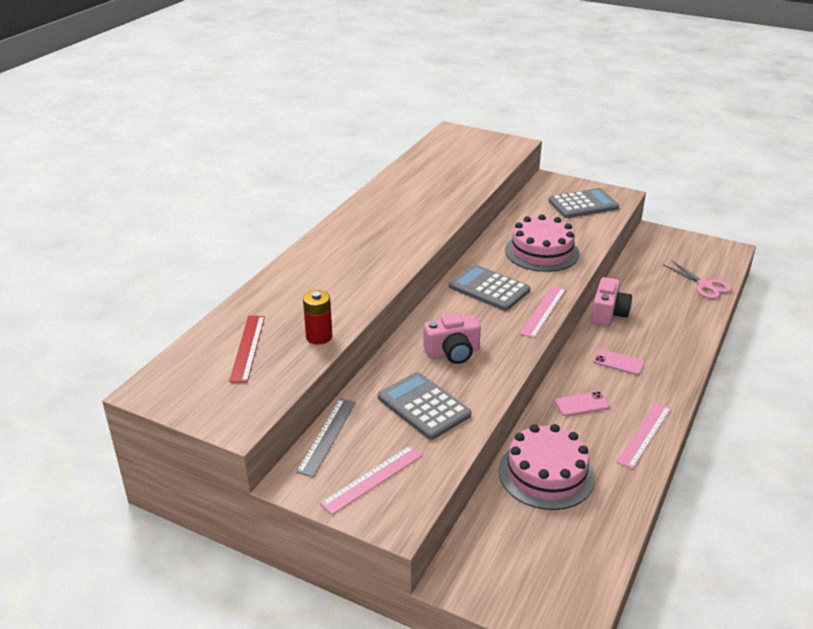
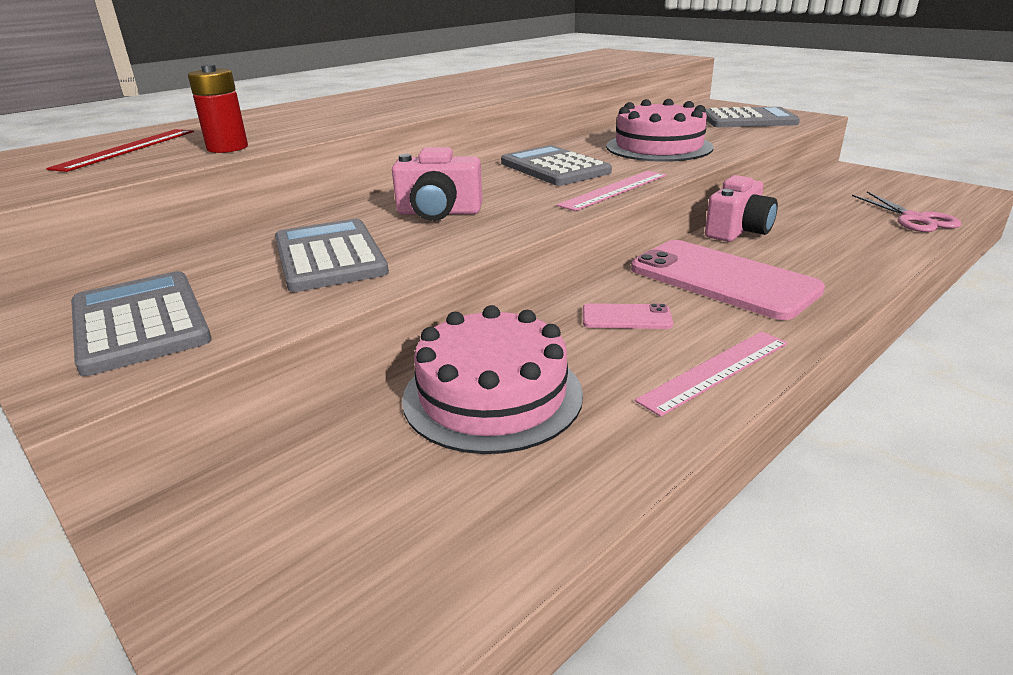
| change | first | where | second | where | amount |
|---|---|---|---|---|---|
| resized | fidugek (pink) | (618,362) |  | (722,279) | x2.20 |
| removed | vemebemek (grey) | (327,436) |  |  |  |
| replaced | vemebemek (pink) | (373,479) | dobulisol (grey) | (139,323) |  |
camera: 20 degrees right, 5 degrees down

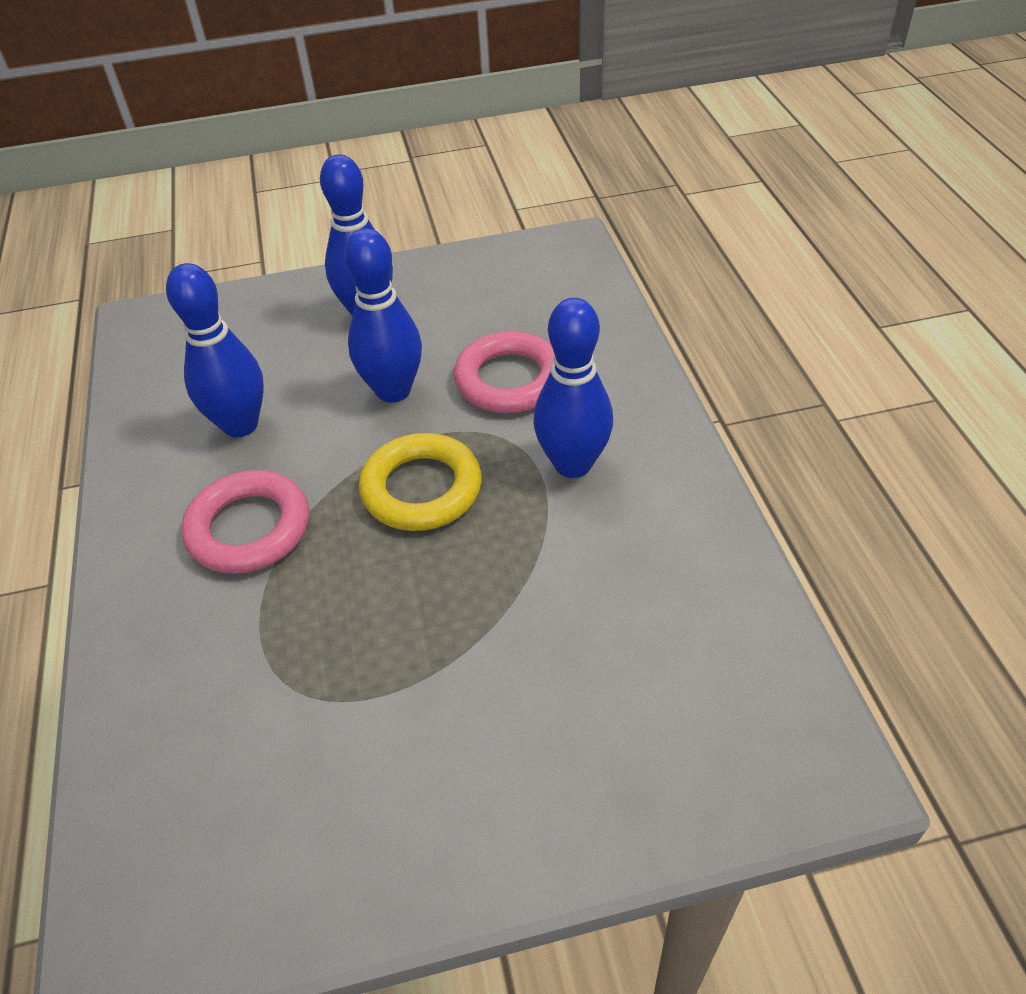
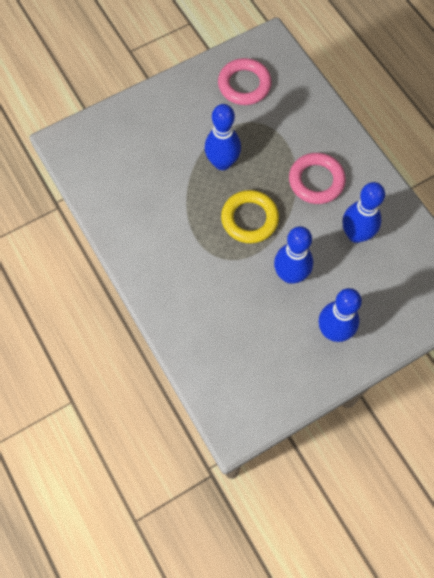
| change | first | where | second | where | amount |
|---|---|---|---|---|---|
| moved | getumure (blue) | (573,464) |  | (222,162) |  |
| moved | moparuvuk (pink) | (509,380) |  | (244,85) |  |
camera: 160 degrees right, 20 degrees up

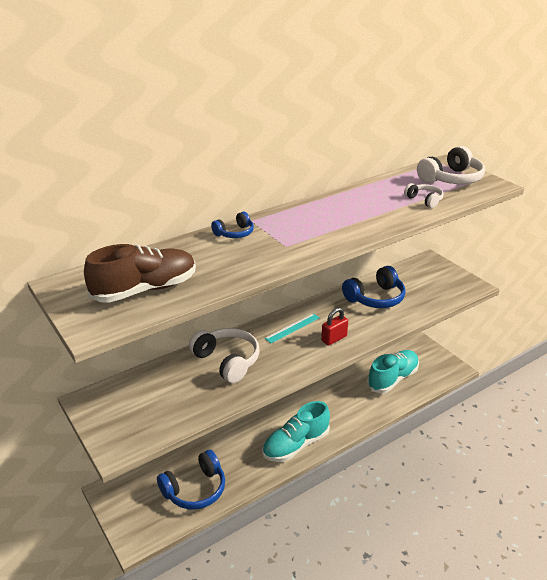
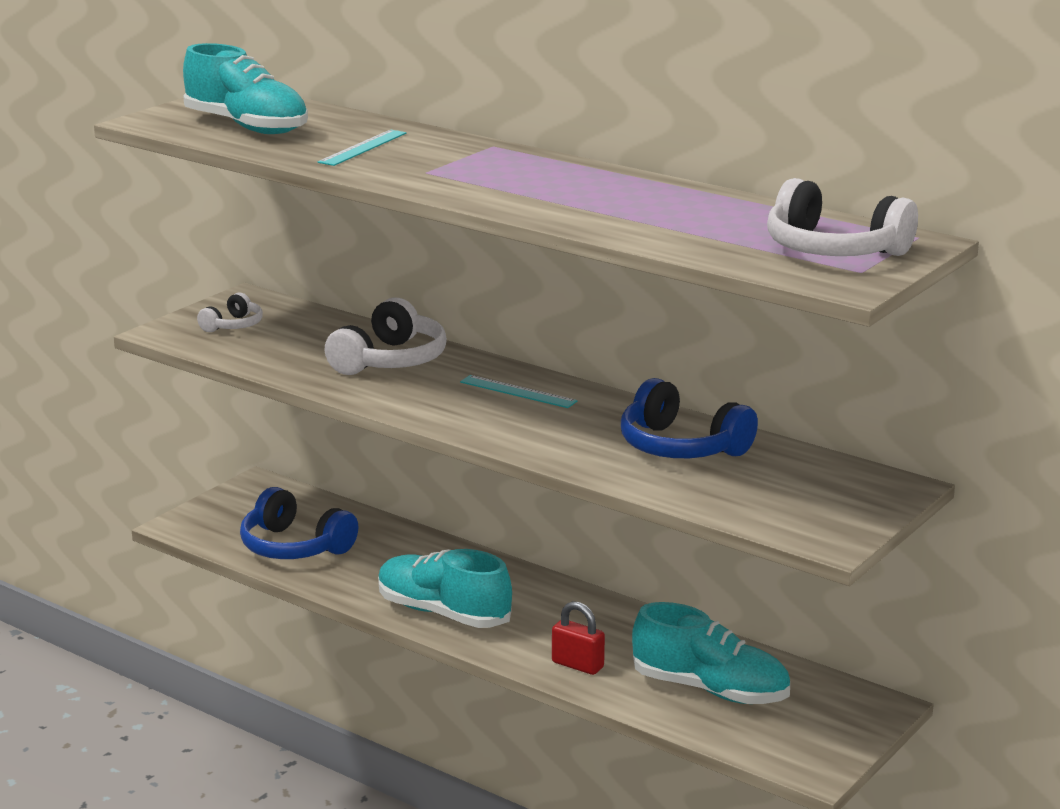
| change | first | where | second | where | amount |
|---|---|---|---|---|---|
| moved | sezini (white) | (424,200) |  | (233,325) |  |
| removed | sezini (blue) | (235,233) |  |  |  |
| recoloured | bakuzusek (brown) | (145,289) | bakuzusek (turquoise) | (247,127) |  |
| moved | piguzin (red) | (334,338) |  | (577,665) |  |
| added |  |  | vemebemek (turquoise) | (363,147) |  |
camera: 70 degrees right, 10 degrees down

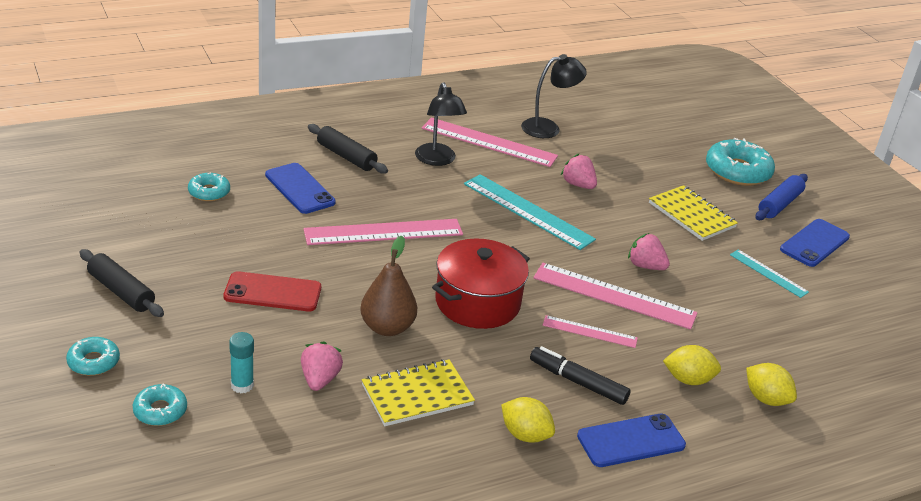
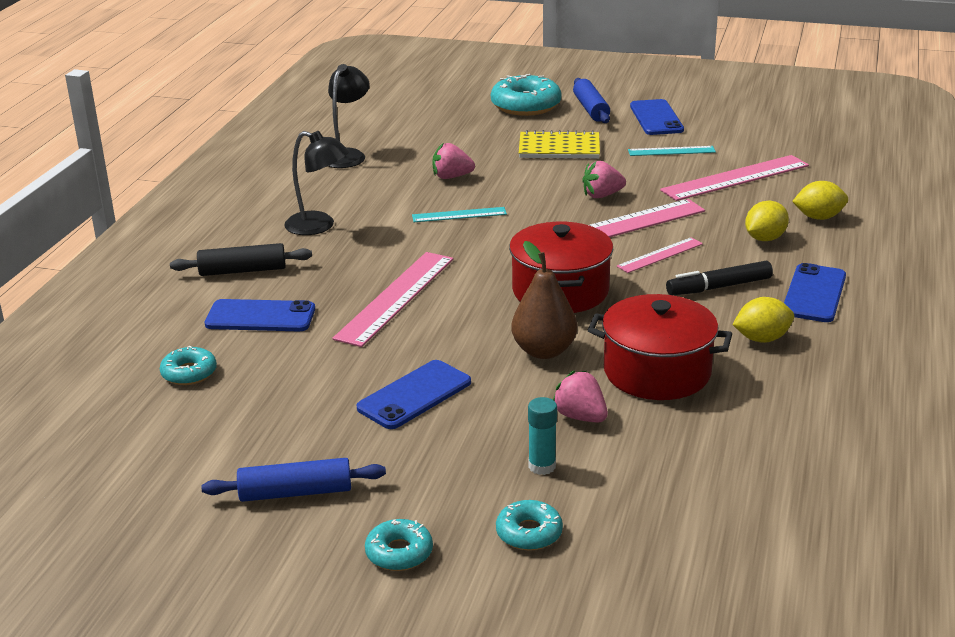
| change | first | where | second | where | amount |
|---|---|---|---|---|---|
| moved | vemebemek (pink) | (489,142) |  | (735,178) |  |
| resized | vemebemek (turquoise) | (528,211) |  | (459,215) | x0.55 |
| recoloured | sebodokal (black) | (121,291) | sebodokal (blue) | (295,492) |  |
| recoloured | fidugek (red) | (273,292) | fidugek (blue) | (414,395) |  |
| replaced | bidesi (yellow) | (417,395) | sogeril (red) | (657,372) |  |
camera: 45 degrees left, 5 degrees down

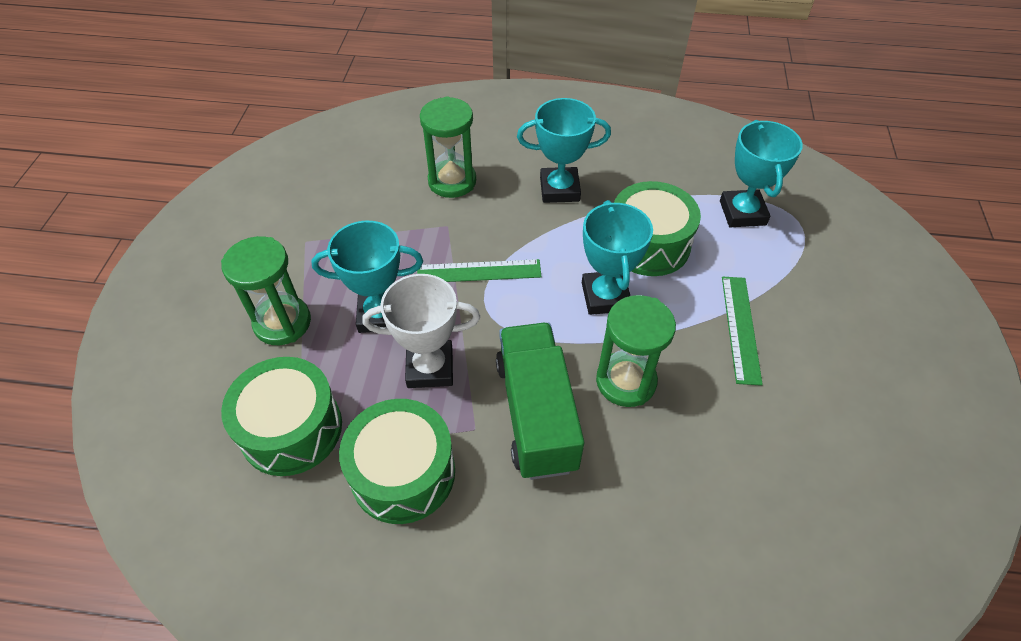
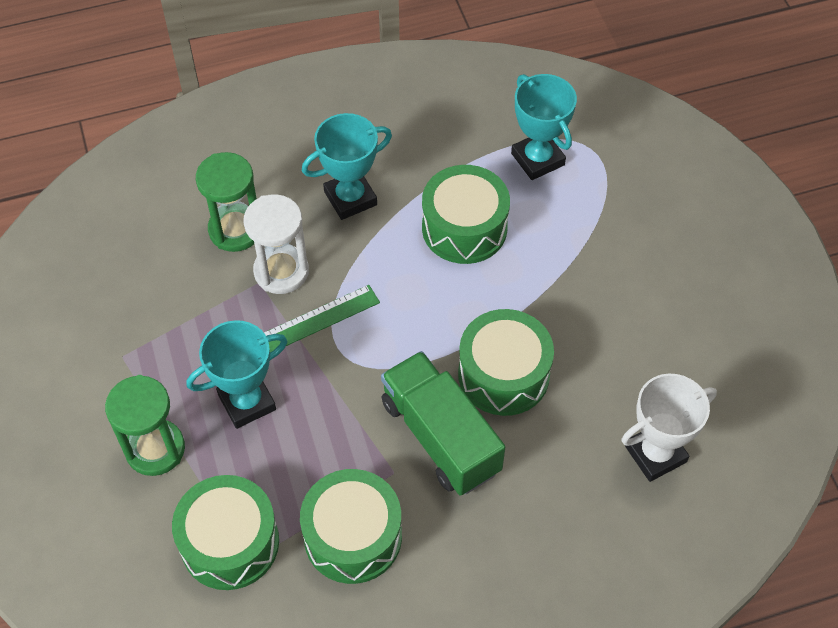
| change | first | where | second | where | amount |
|---|---|---|---|---|---|
| removed | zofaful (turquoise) | (605,296) |  |  |  |
| moved | zofaful (white) | (430,368) |  | (655,454) |  |
| removed | vemebemek (green) | (740,328) |  |  |  |
| replaced | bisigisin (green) | (626,381) | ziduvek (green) | (503,374) |  |
| added |  |  | bisigisin (white) | (281,271) |  |
camera: 25 degrees left, 5 degrees up

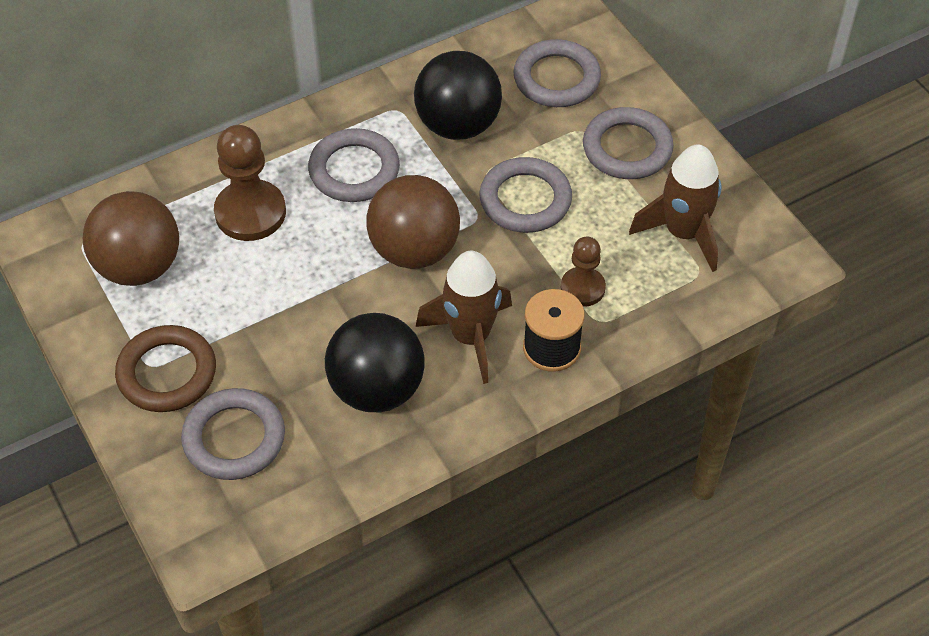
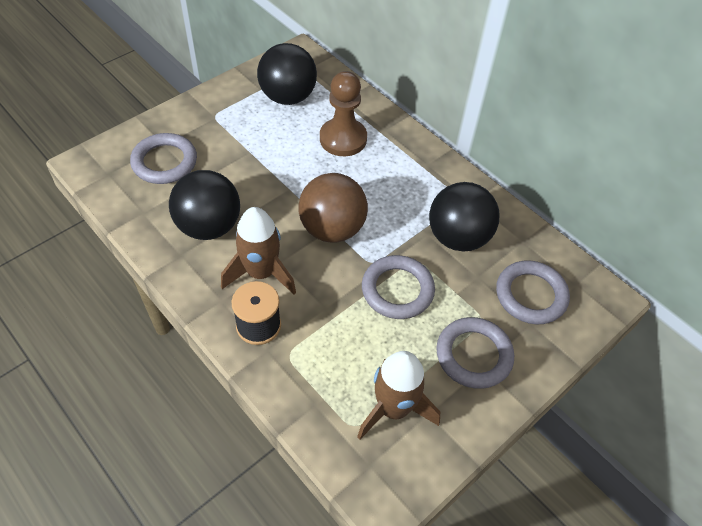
| change | first | where | second | where | amount |
|---|---|---|---|---|---|
| removed | moparuvuk (grey) | (354,170) |  |  |  |
| recoloured | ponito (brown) | (139,267) | ponito (black) | (288,97) |  |
| removed | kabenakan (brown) | (582,288) |  |  |  |
| removed | moparuvuk (brown) | (167,373) |  |  |  |
camera: 75 degrees right, 0 degrees up

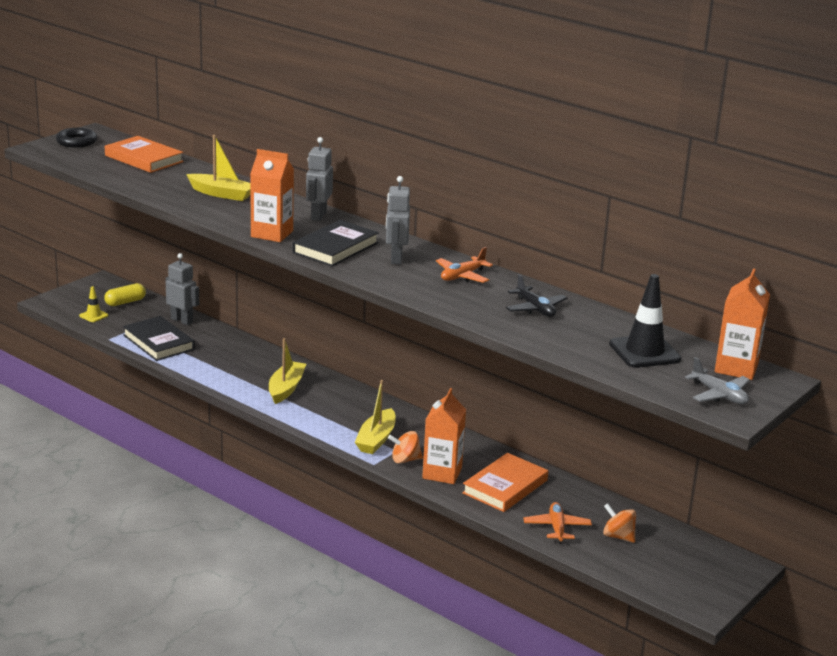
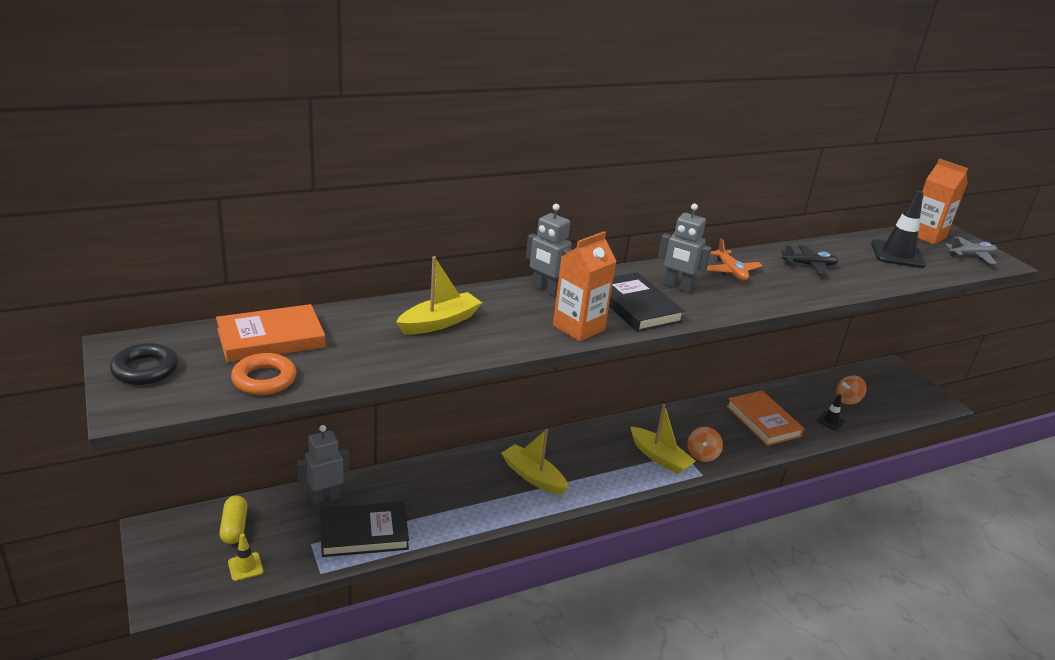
| change | first | where | second | where | amount |
|---|---|---|---|---|---|
| removed | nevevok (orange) | (442,473) |  |  |  |
| replaced | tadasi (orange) | (557,528) | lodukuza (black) | (830,421) |  |
| added |  |  | moparuvuk (orange) | (264,379) |  |
camera: 65 degrees left, 5 degrees up

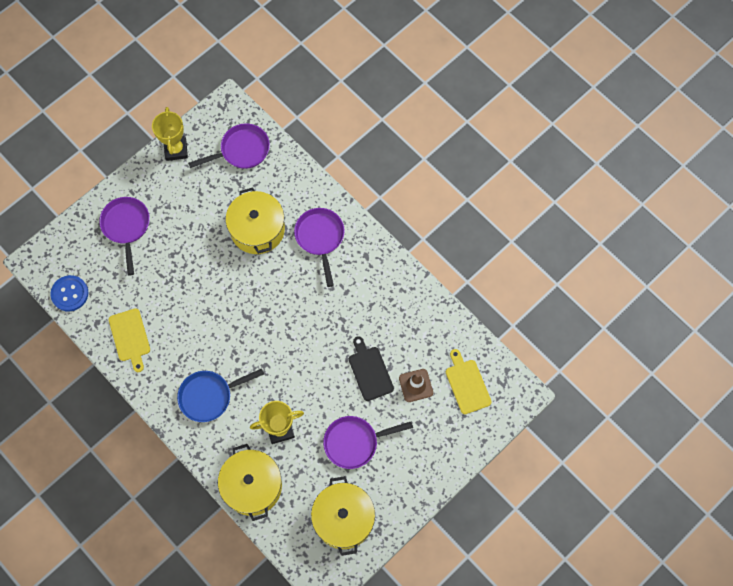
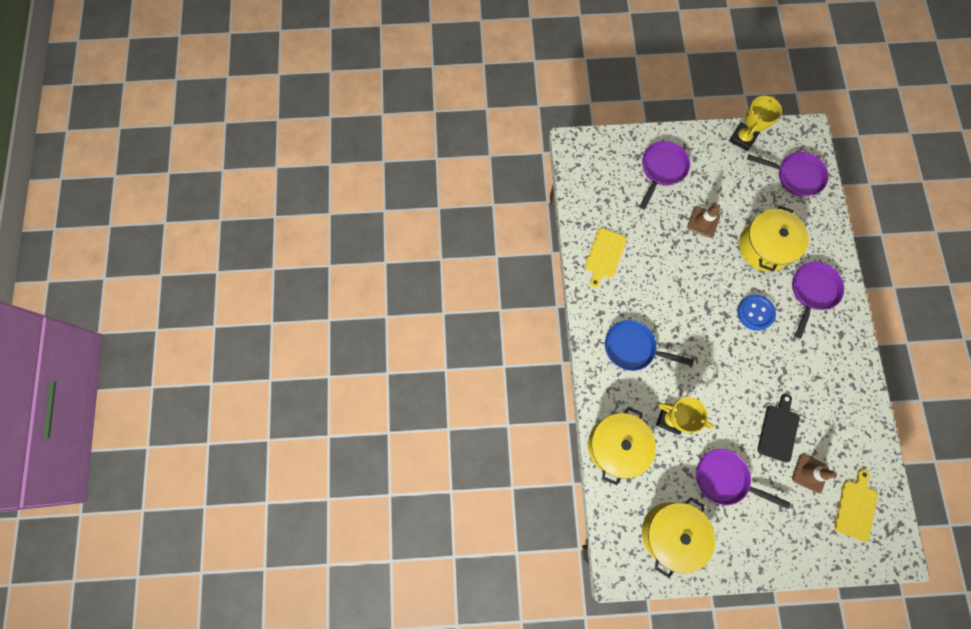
| change | first | where | second | where | amount |
|---|---|---|---|---|---|
| moved | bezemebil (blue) | (70,294) |  | (755,313) |  |
| added |  |  | lodukuza (brown) | (703,222) |  |
camera: 40 degrees right, 5 degrees up

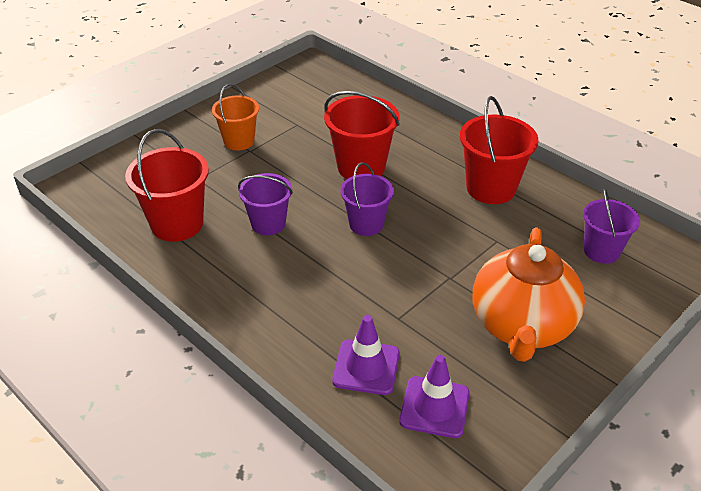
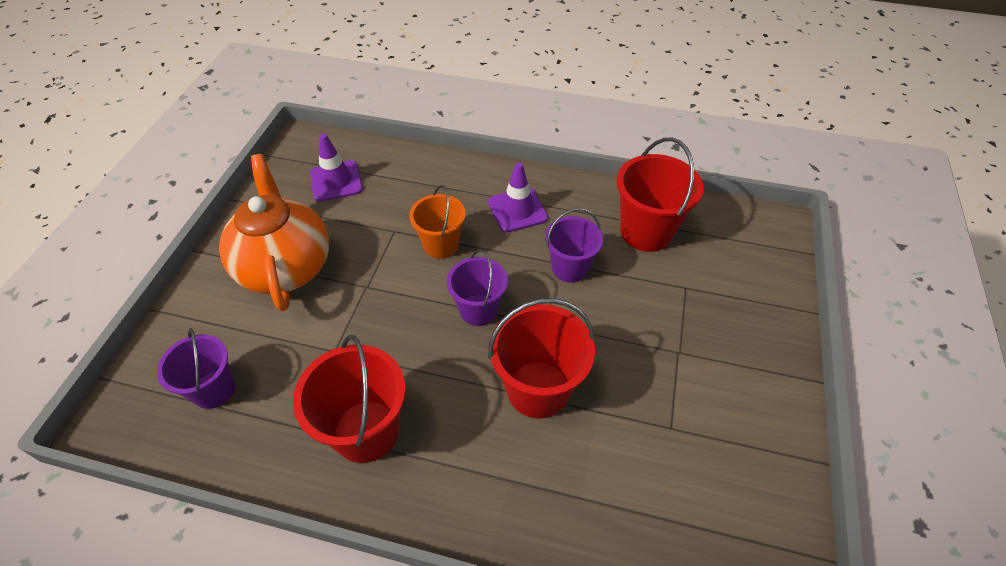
| change | first | where | second | where | amount |
|---|---|---|---|---|---|
| moved | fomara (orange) | (239,141) |  | (441,245) |  |
| moved | lodukuza (purple) | (366,367) |  | (517,210) |  |
camera: 150 degrees right, 10 degrees up

